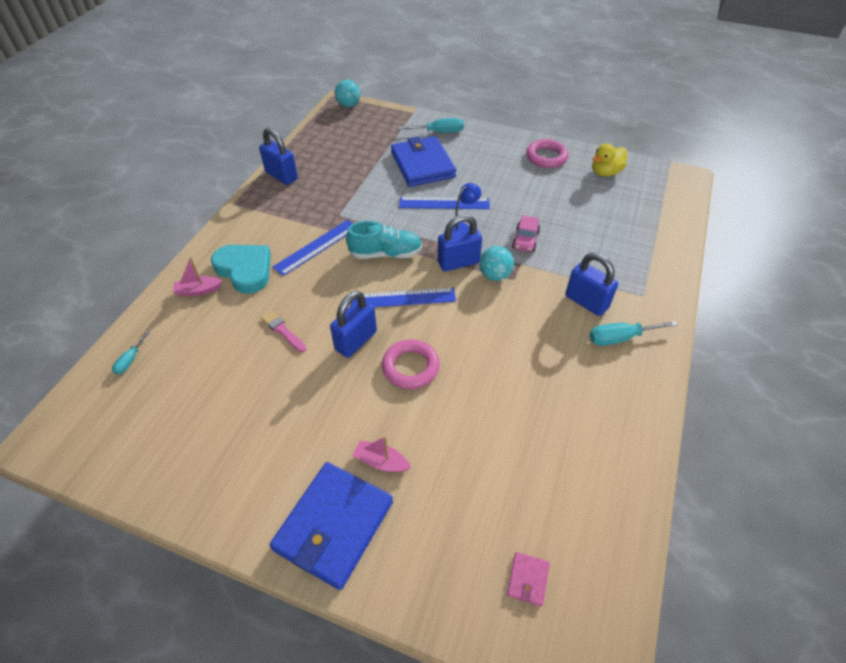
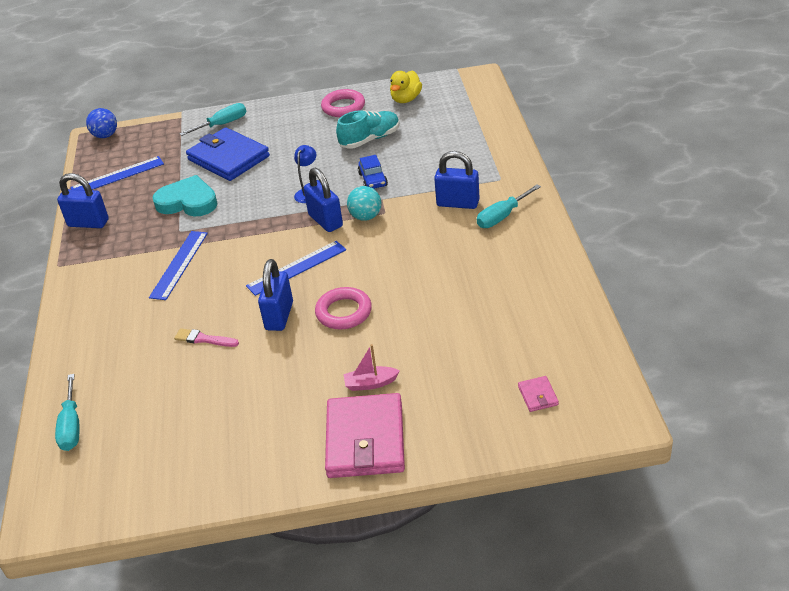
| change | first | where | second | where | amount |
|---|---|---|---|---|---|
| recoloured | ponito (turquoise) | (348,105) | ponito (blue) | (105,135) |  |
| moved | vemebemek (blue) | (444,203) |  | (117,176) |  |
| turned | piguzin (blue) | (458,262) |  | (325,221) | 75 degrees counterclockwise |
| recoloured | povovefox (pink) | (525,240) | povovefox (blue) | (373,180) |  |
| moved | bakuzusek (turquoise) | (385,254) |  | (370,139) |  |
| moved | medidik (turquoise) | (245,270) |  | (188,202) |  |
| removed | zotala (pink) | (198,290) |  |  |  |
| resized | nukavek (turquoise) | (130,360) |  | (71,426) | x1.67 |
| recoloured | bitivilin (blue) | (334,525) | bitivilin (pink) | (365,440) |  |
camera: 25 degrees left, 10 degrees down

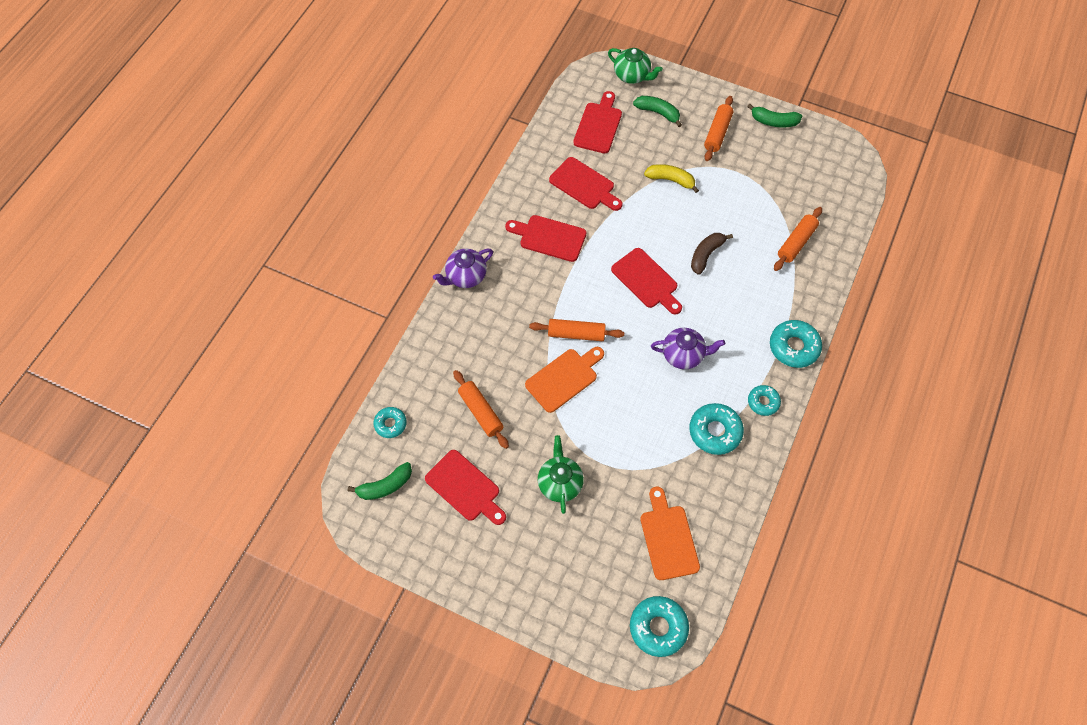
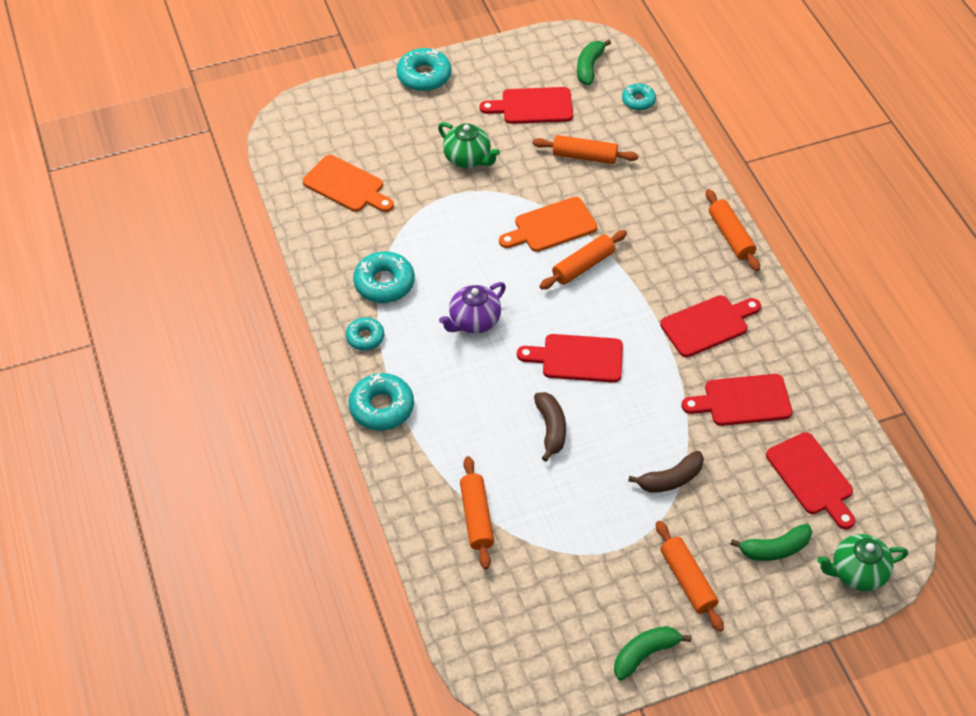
| change | first | where | second | where | amount |
|---|---|---|---|---|---|
| recoloured | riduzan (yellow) | (671,180) | riduzan (brown) | (670,479) |  |
| replaced | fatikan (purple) | (465,276) | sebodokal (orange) | (730,236) |  |
| turned | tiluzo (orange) | (564,378) |  | (551,226) | 60 degrees clockwise |
| moved | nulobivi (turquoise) | (658,627) |  | (424,76) |  |
camera: 135 degrees right, 10 degrees down

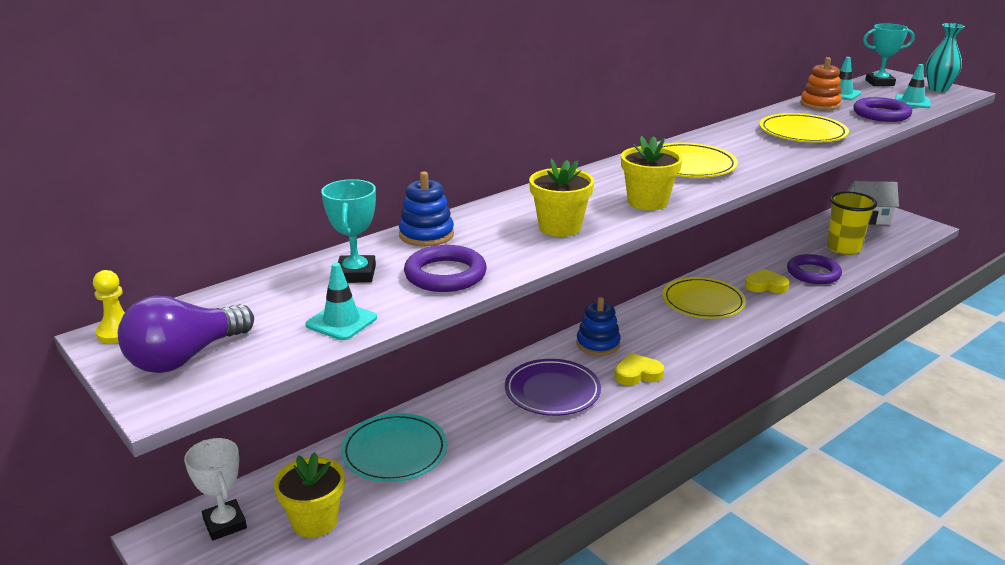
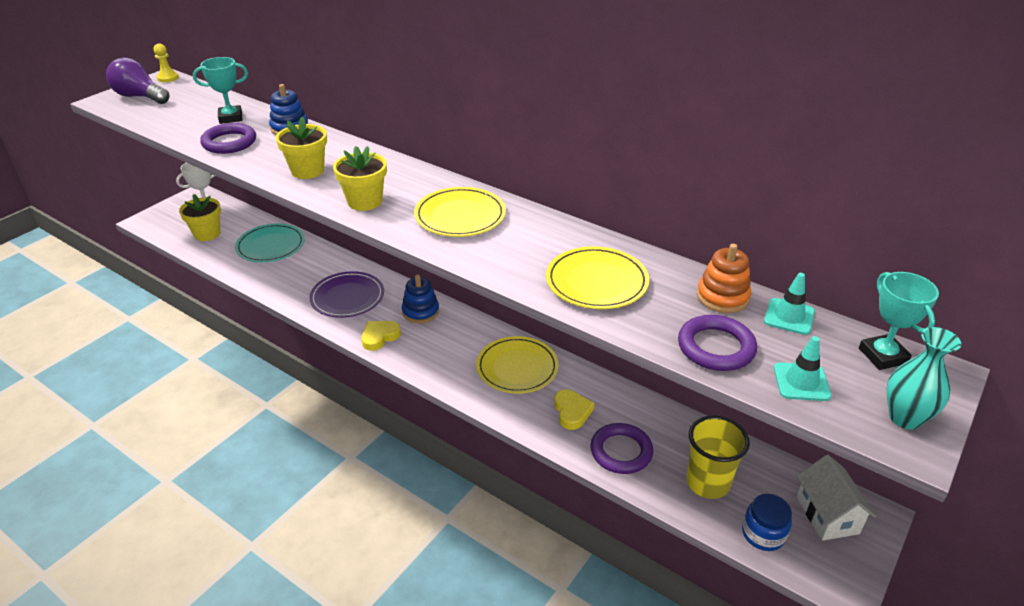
| change | first | where | second | where | amount |
|---|---|---|---|---|---|
| removed | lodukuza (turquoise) | (341,321) |  |  |  |
| turned | medidik (yellow) | (637,374) |  | (379,337) | 105 degrees counterclockwise |
| added |  |  | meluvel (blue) | (763,534) |  |
camera: 75 degrees right, 10 degrees up

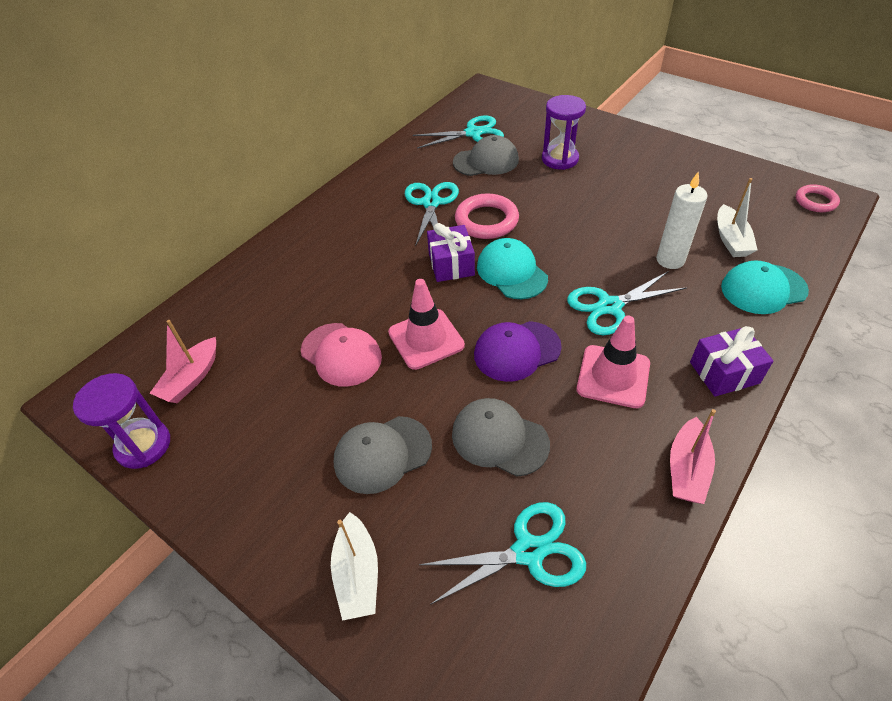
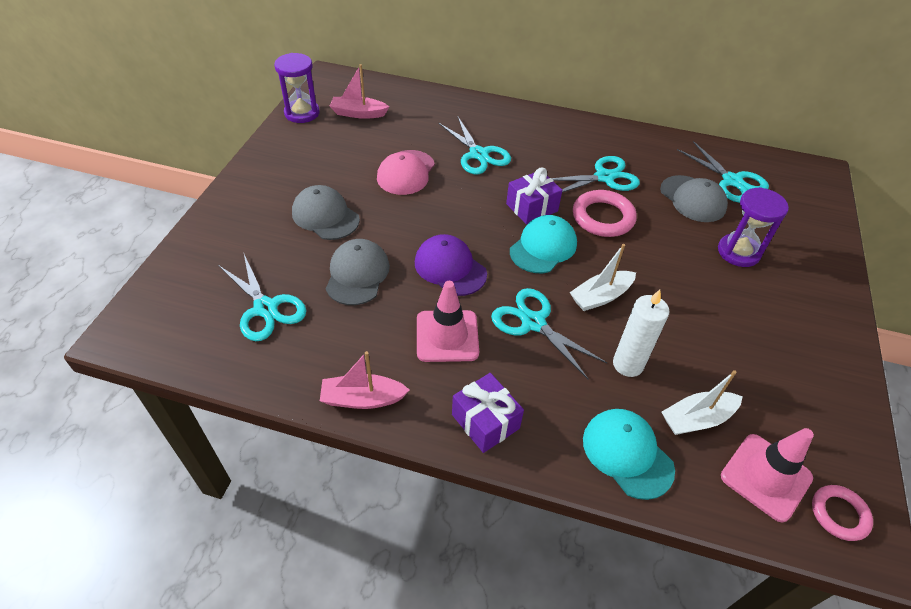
| change | first | where | second | where | amount |
|---|---|---|---|---|---|
| moved | lodukuza (pink) | (426,339) |  | (766,477) |  |
| moved | zotala (white) | (357,574) |  | (600,296) |  |
| added |  |  | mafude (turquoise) | (478,154) |  |
camera: 65 degrees right, 0 degrees up

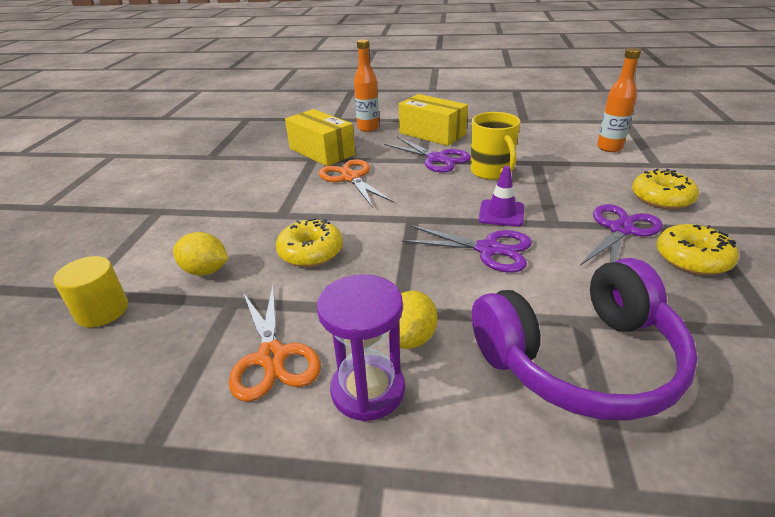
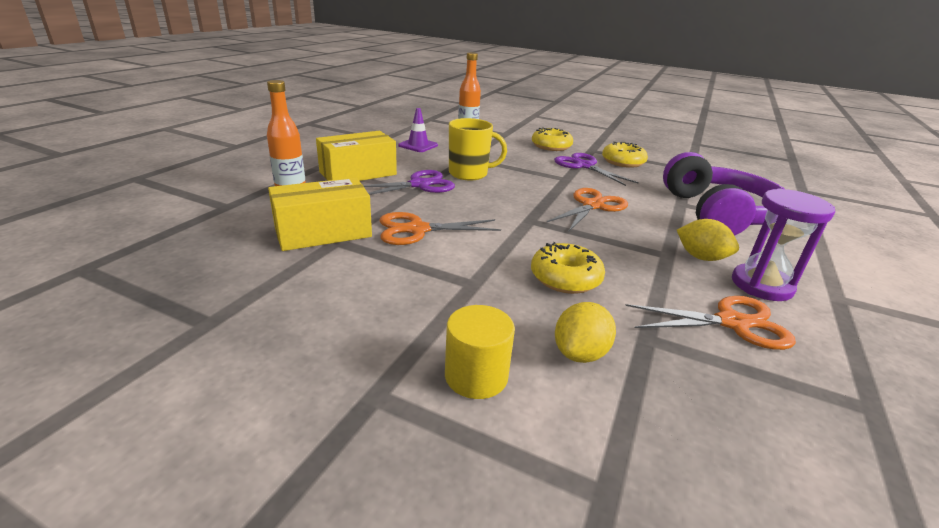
| change | first | where | second | where | amount |
|---|---|---|---|---|---|
| moved | lodukuza (purple) | (501,213) |  | (418,145) |  |
| recoloured | mafude (purple) | (488,249) | mafude (orange) | (592,206) |  |
| moved | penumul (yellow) | (102,311) |  | (476,376) |  |
camera: 75 degrees left, 5 degrees down

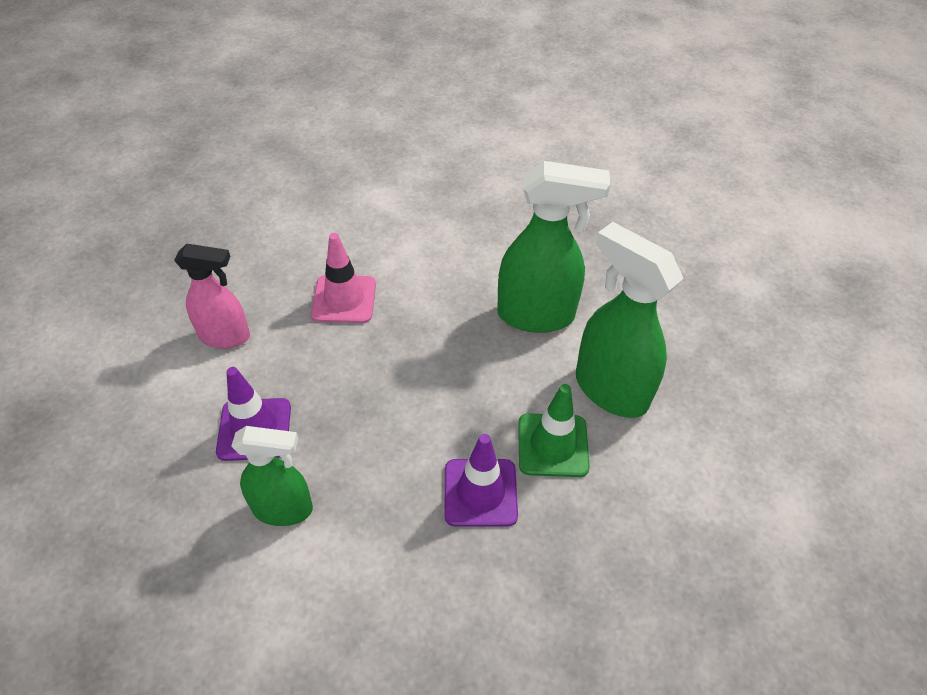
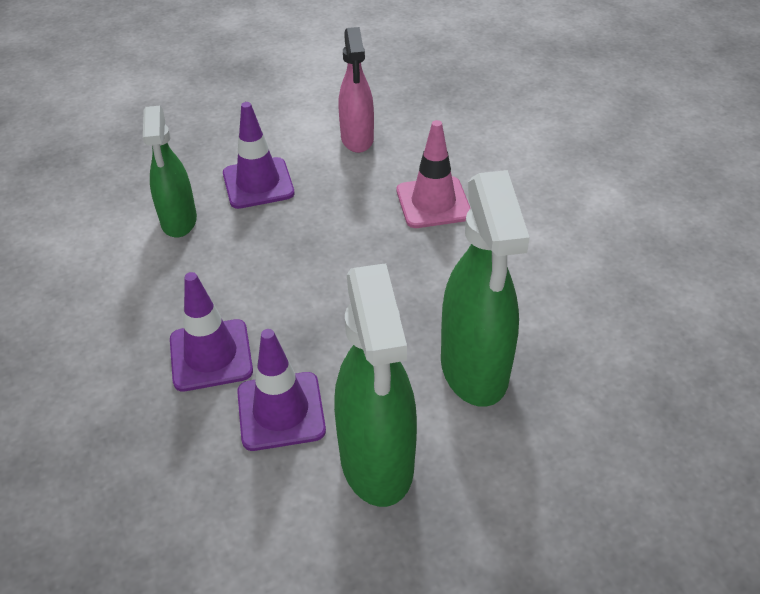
| change | first | where | second | where | amount |
|---|---|---|---|---|---|
| turned | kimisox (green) | (610,389) |  | (377,462) | 135 degrees clockwise |
| recoloured | lodukuza (green) | (553,445) | lodukuza (purple) | (281,411) |  |
camera: 80 degrees right, 5 degrees down

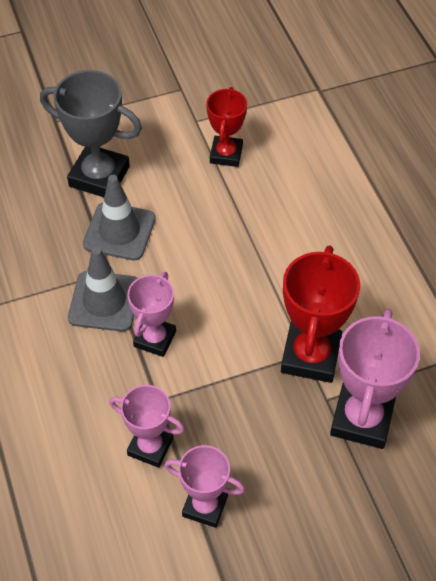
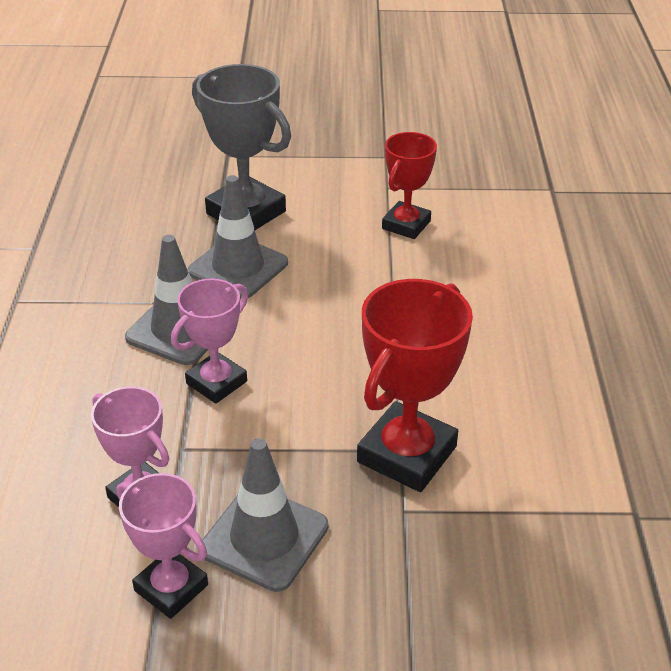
| change | first | where | second | where | amount |
|---|---|---|---|---|---|
| removed | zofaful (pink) | (362,419) |  |  |  |
| added |  |  | lodukuza (grey) | (264,538) |  |
camera: 20 degrees right, 15 degrees down

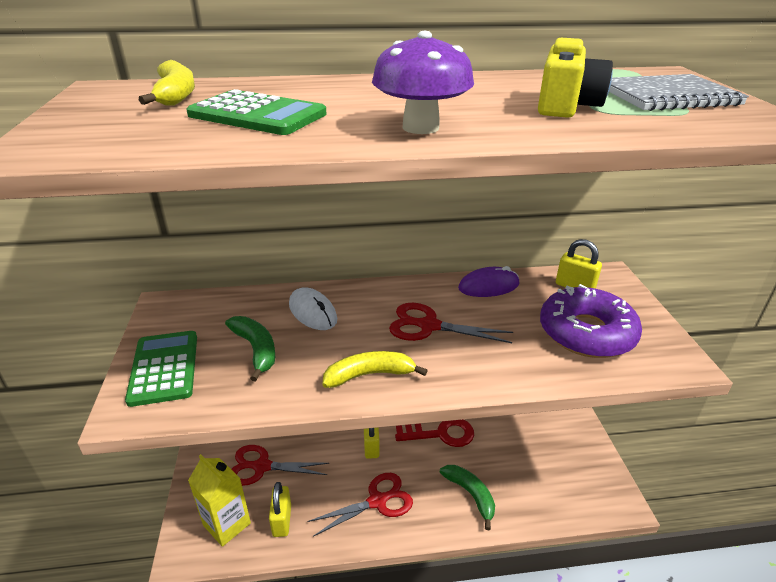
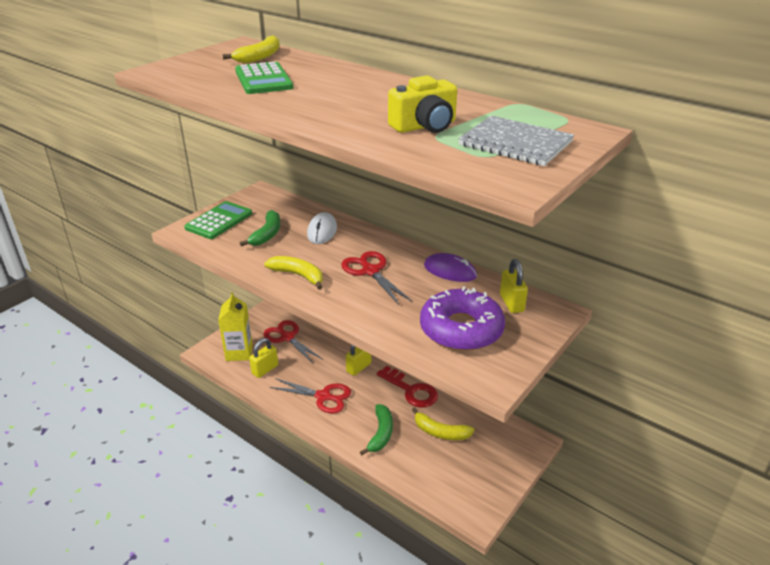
| change | first | where | second | where | amount |
|---|---|---|---|---|---|
| removed | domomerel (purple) | (420,127) |  |  |  |
| added |  |  | riduzan (yellow) | (440,432) |  |
camera: 45 degrees right, 0 degrees up

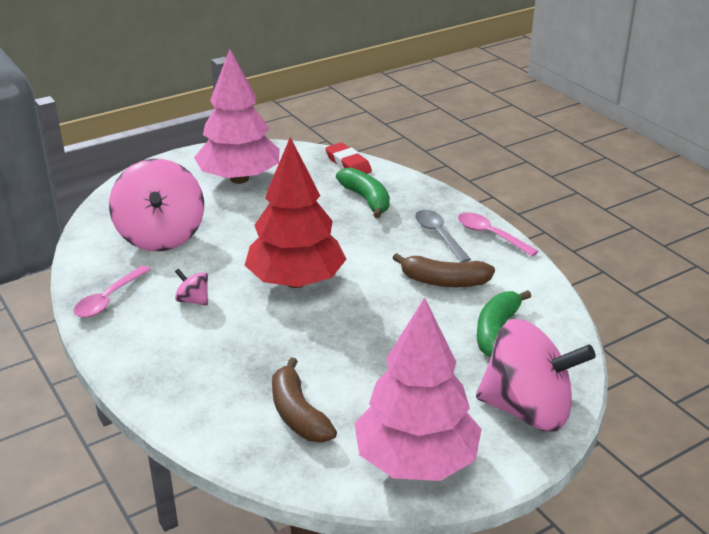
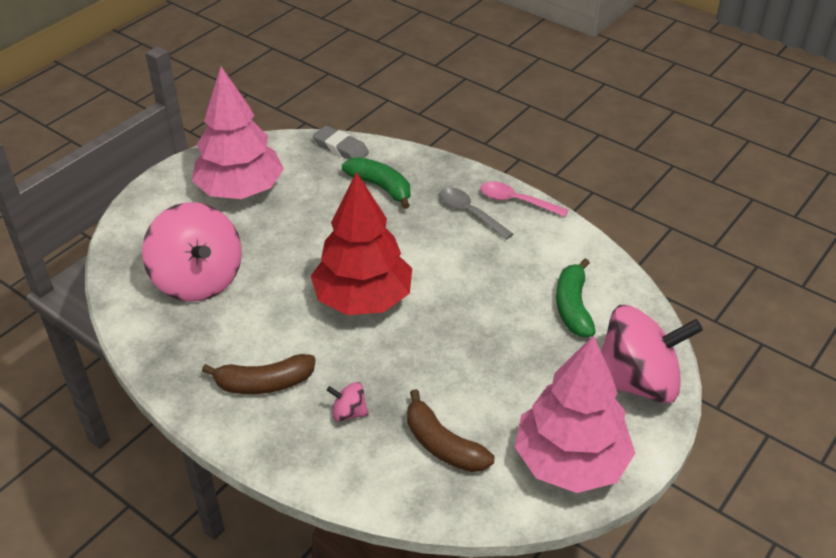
| change | first | where | second | where | amount |
|---|---|---|---|---|---|
| recoloured | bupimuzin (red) | (348,164) | bupimuzin (grey) | (341,148) |  |
| moved | riduzan (brown) | (443,281) |  | (264,383) |  |
| removed | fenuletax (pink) | (109,299) |  |  |  |
| moved | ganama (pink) | (193,300) |  | (349,412) |  |
camera: 20 degrees left, 10 degrees up

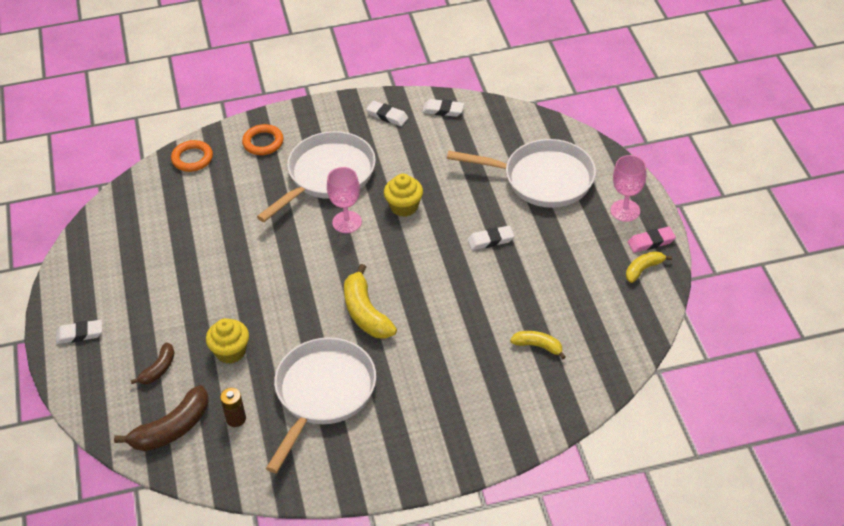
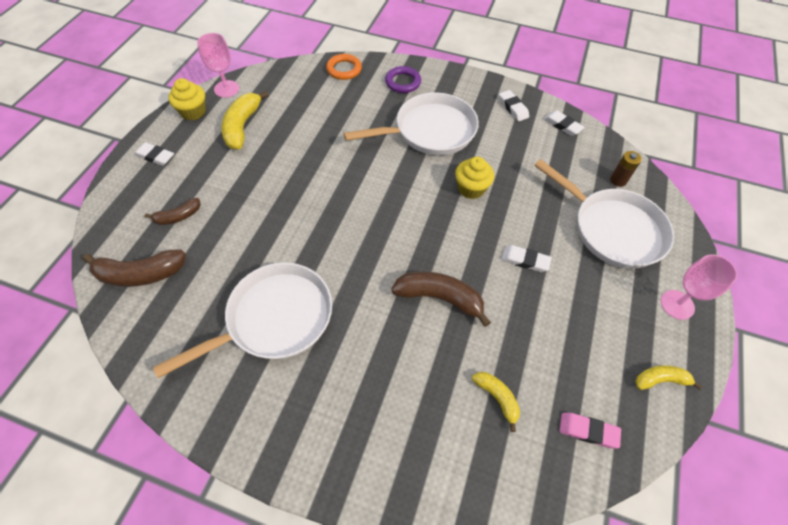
| change | first | where | second | where | amount |
|---|---|---|---|---|---|
| recoloured | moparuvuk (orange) | (263,142) | moparuvuk (purple) | (403,82) |  |
| moved | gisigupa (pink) | (347,222) |  | (226,89) |  |
| moved | bupimuzin (pink) | (651,242) |  | (588,431) |  |
| moved | riduzan (yellow) | (366,313) |  | (242,126) |  |
| moved | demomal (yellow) | (230,351) |  | (193,112) |  |
| moved | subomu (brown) | (236,419) |  | (618,180) |  |
| added |  |  | riduzan (brown) | (440,298) |  |
camera: 30 degrees right, 10 degrees up

